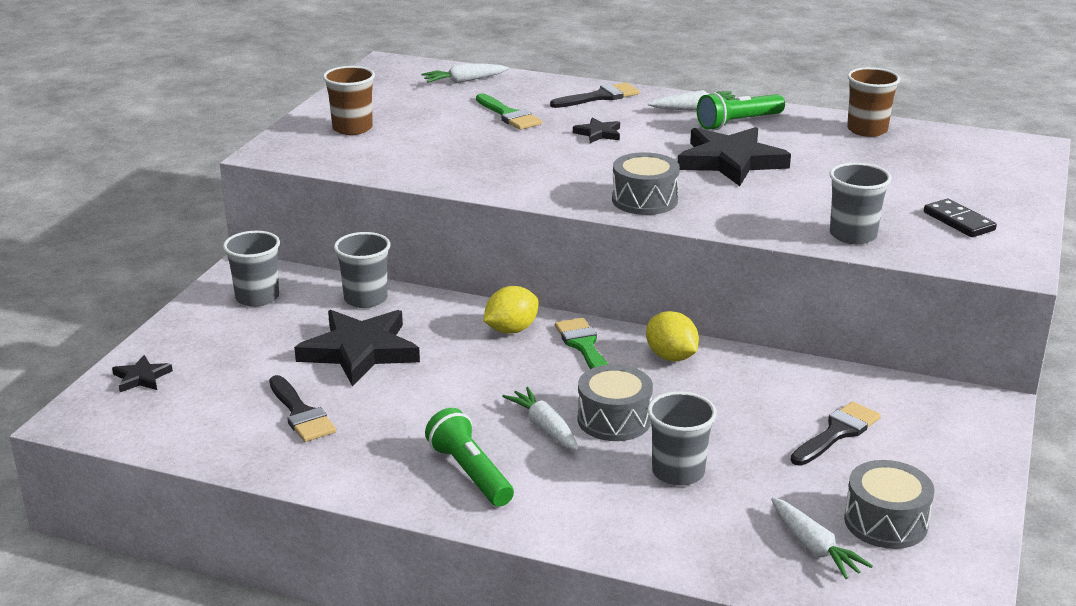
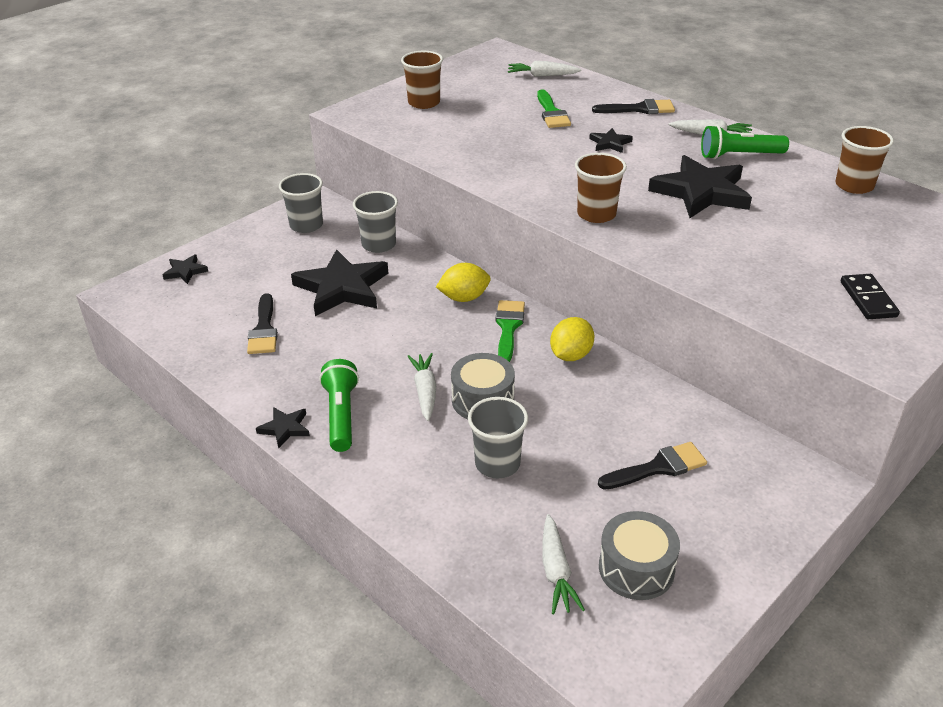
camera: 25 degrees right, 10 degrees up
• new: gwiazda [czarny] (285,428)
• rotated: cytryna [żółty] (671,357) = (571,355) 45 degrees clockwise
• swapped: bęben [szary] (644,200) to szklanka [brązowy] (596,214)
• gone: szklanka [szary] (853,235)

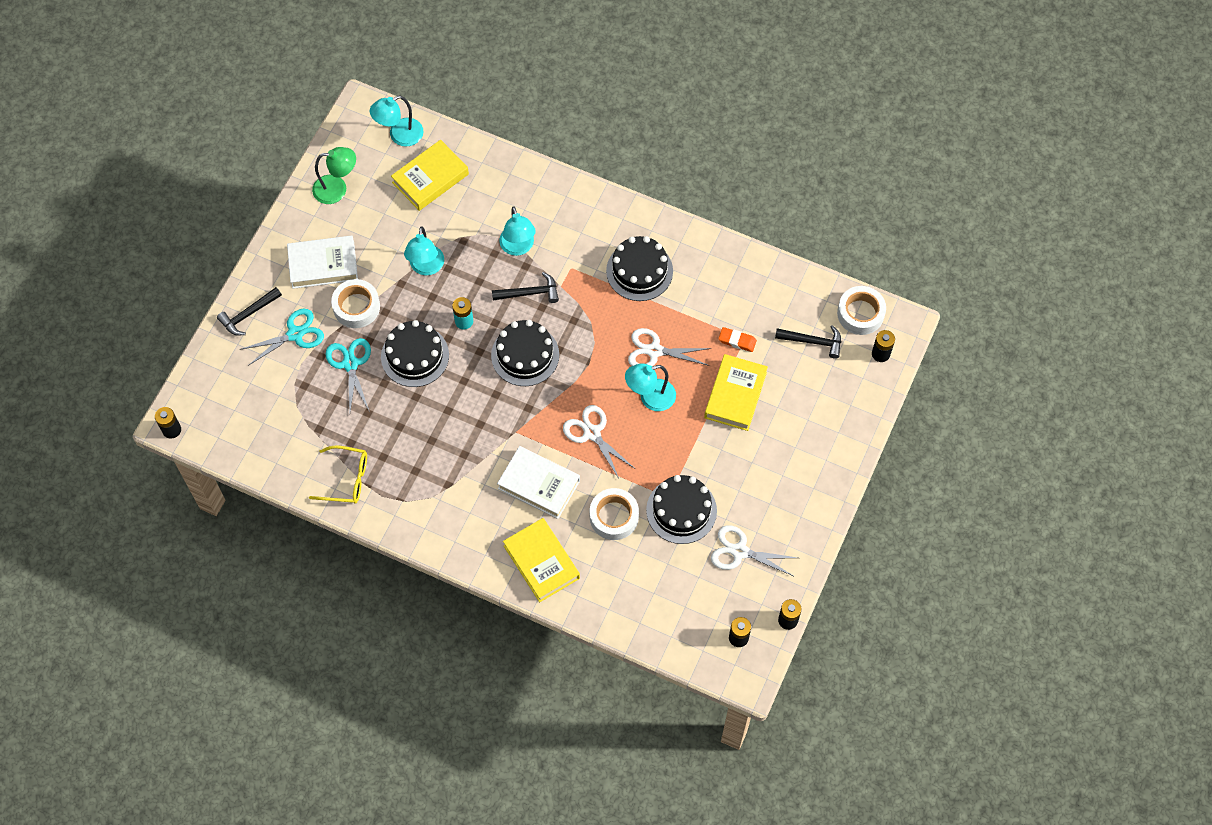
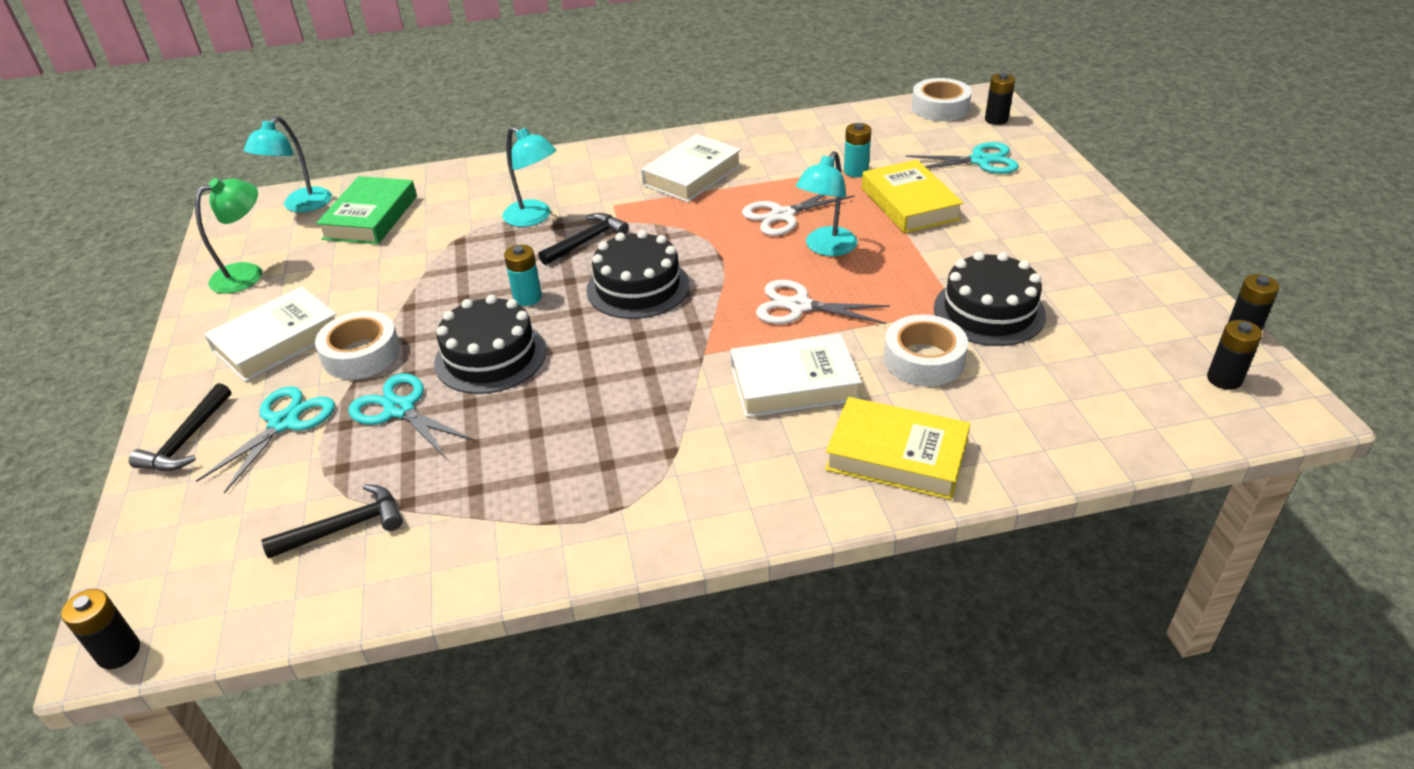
camera: 35 degrees left, 25 degrees down
• shifted: młotek [czarny] (813,341) to (345,527)
• repainted: książka [żółty] (430,178) to książka [zielony] (371,217)
• swapped: tort [czarny] (639,271) to książka [biały] (692,175)
• swapped: gumka do mazania [pomarańczowy] (737,341) to bateria [turkusowy] (856,171)
• new: nożyczki [turkusowy] (980,161)
• gone: okulary [żółty] (346,479)
• gone: lampka [turkusowy] (426,267)
• gone: nożyczki [biały] (739,551)

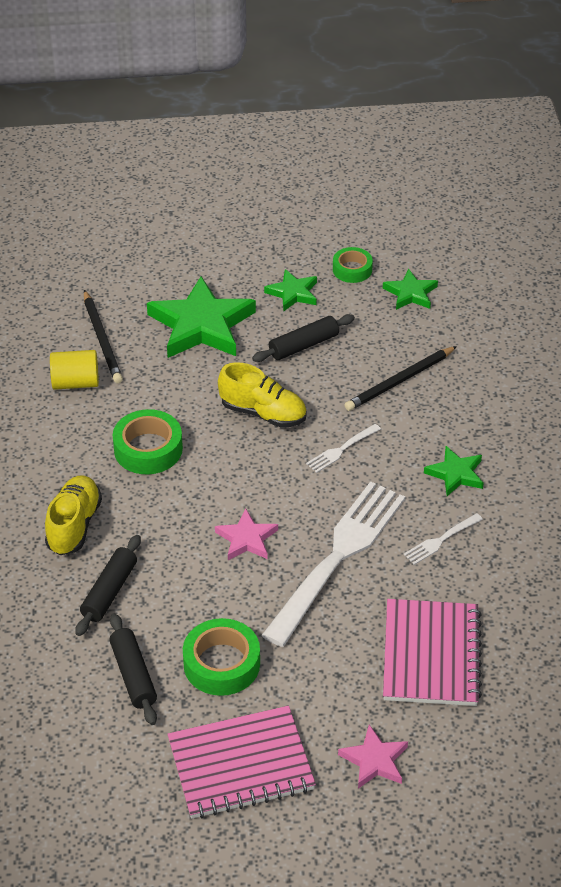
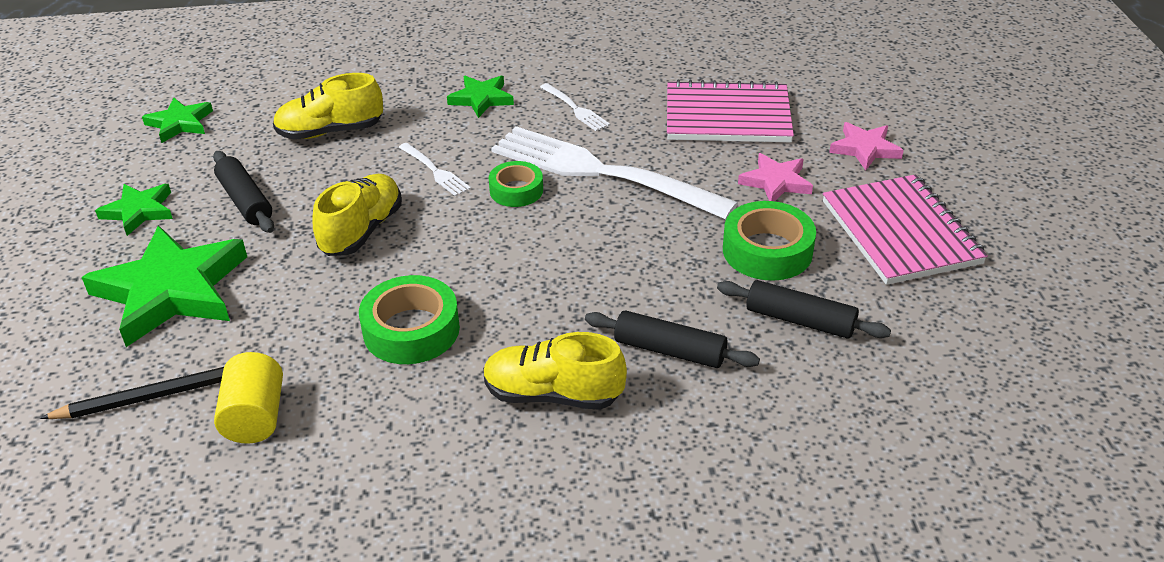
camera: 90 degrees left, 5 degrees down
• swapped: ołówek [czarny] (399,381) to but [żółty] (330,132)
• shifted: taśma klejąca [zielony] (352,269) to (516,190)
• rotated: wałek do ciasta [czarny] (133,675) = (800,320) 45 degrees clockwise
• shifted: gwiazda [różowy] (246,539) to (776,182)

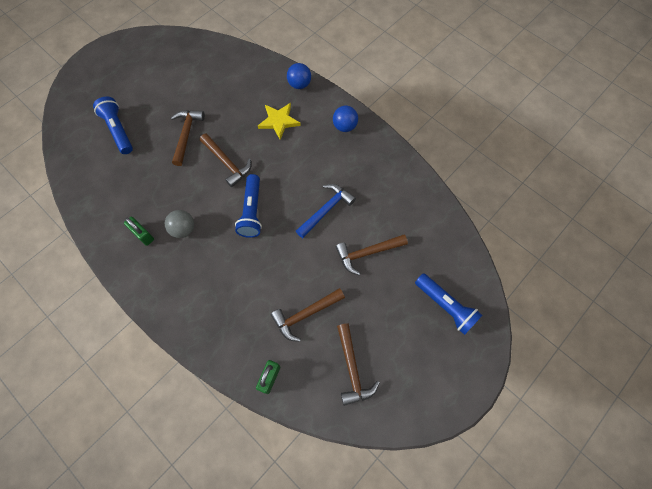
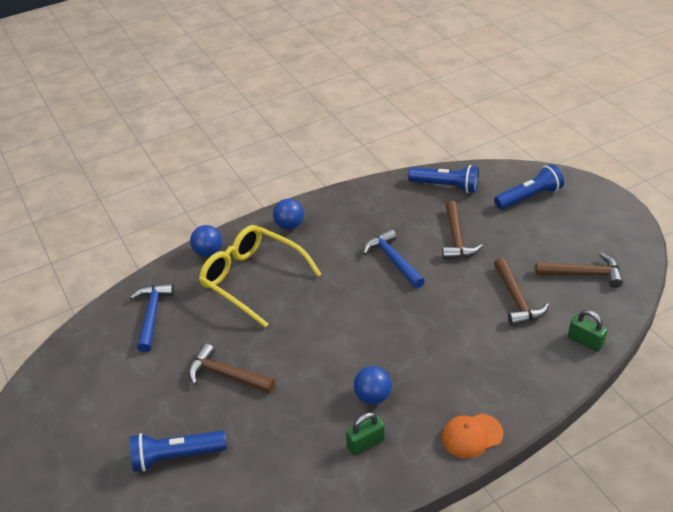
camera: 70 degrees left, 25 degrees down
• new: młotek [niebieski] (152,315)
• swapped: gwiazda [żółty] (279,121) to okulary [żółty] (253,279)
• repainted: piłka [szary] (183,229) to piłka [niebieski] (373,396)
• shifted: latarka [niebieski] (252,211) to (446,186)
• new: czapka [pomarańczowy] (472,436)
• gone: młotek [brązowy] (227,163)

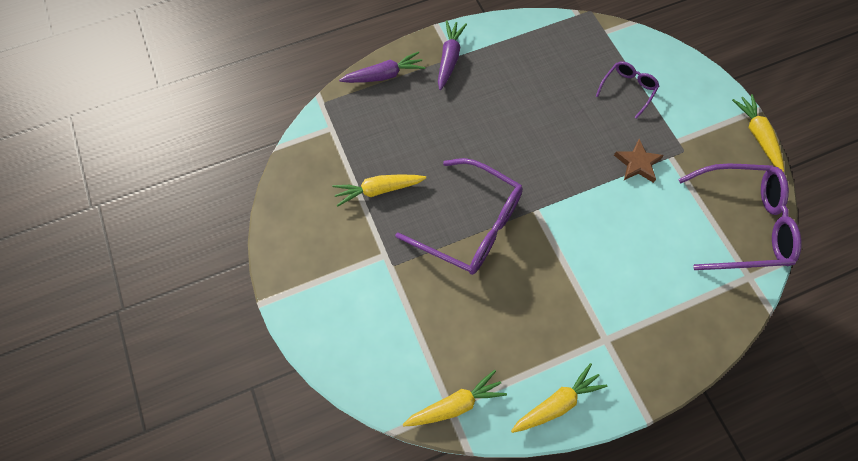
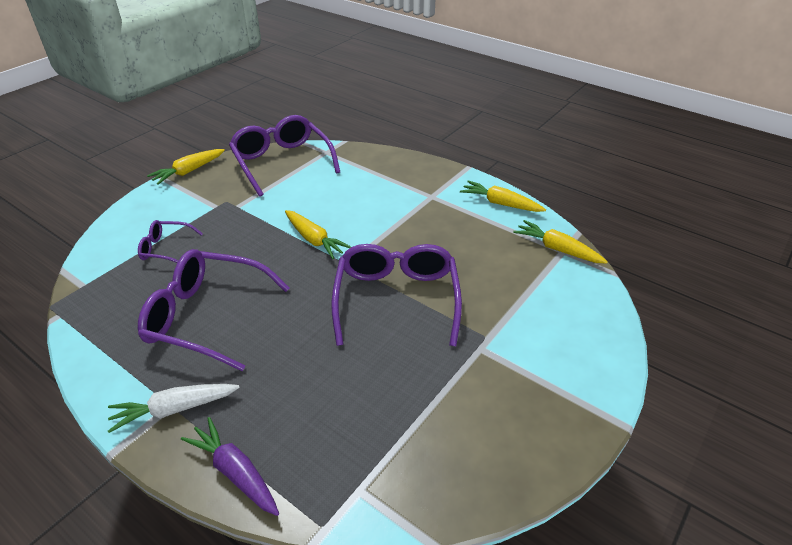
camera: 120 degrees left, 25 degrees down
• repainted: marchewka [fioletowy] (449,58) to marchewka [biały] (174,409)
• new: okulary [fioletowy] (207,317)
• shifted: marchewka [żółty] (378,190) to (314,240)
• gone: gwiazda [brązowy] (637,163)

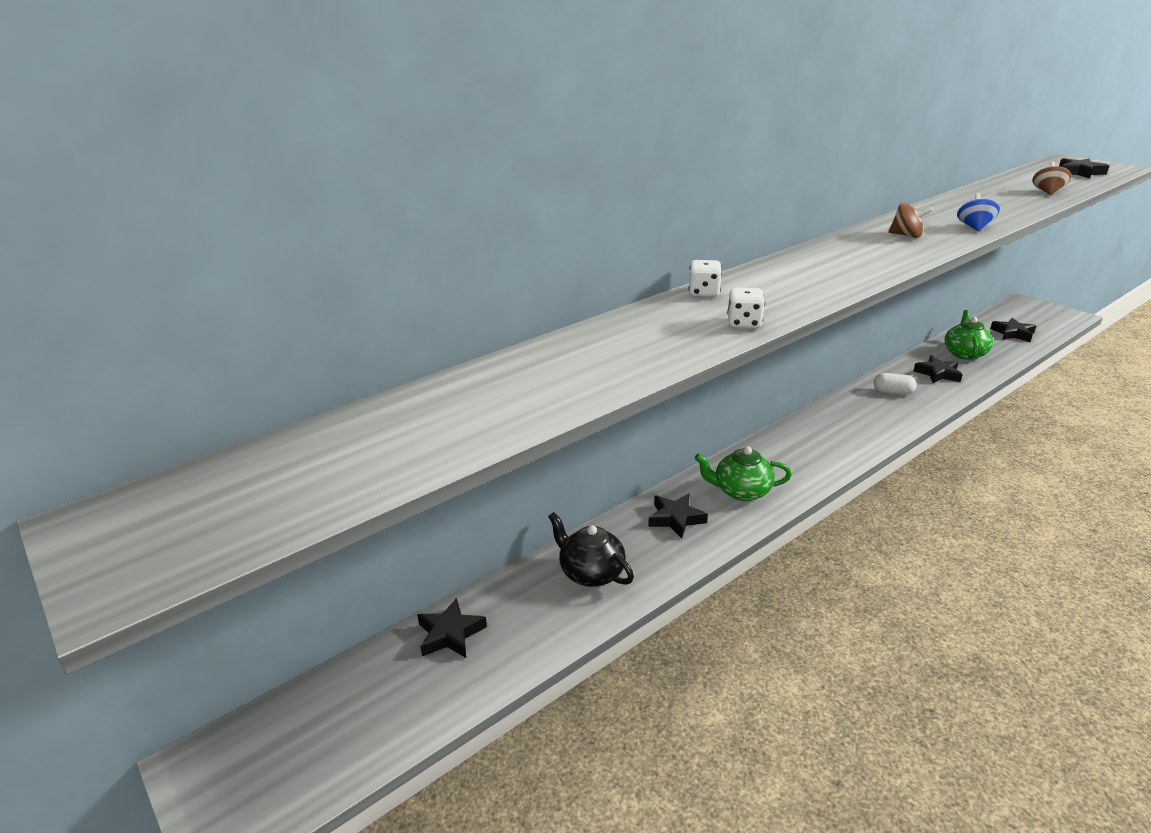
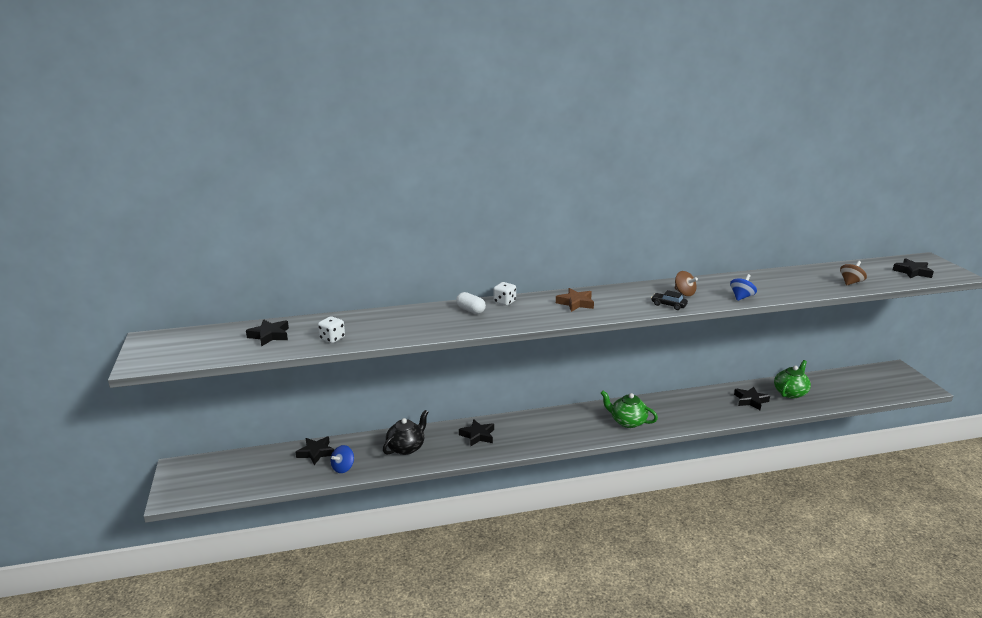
camera: 25 degrees right, 5 degrees down
• shifted: gwiazda [czarny] (1013,333) to (269,335)
• shifted: kostka do gry [biały] (744,323) to (332,338)
• new: bączek [niebieski] (343,468)
• rotated: imbryk [czarny] (591,573) = (406,447) 60 degrees clockwise
• shifted: kapsułka [biały] (893,392) to (470,310)
• new: gwiazda [brązowy] (575,303)
• shifted: imbryk [zielony] (741,491) to (627,422)
• new: samochód [czarny] (668,305)

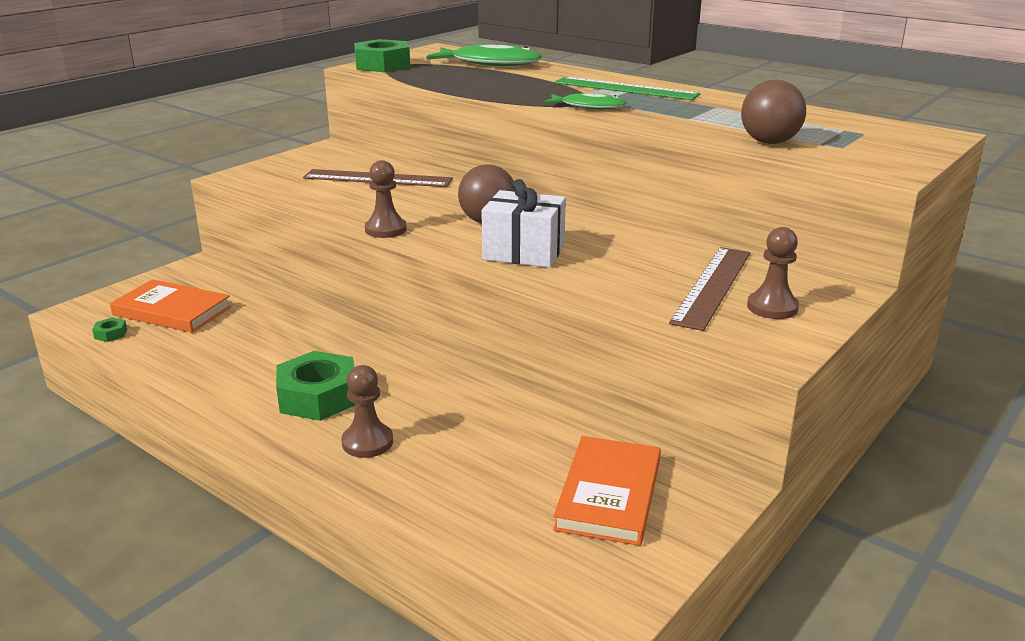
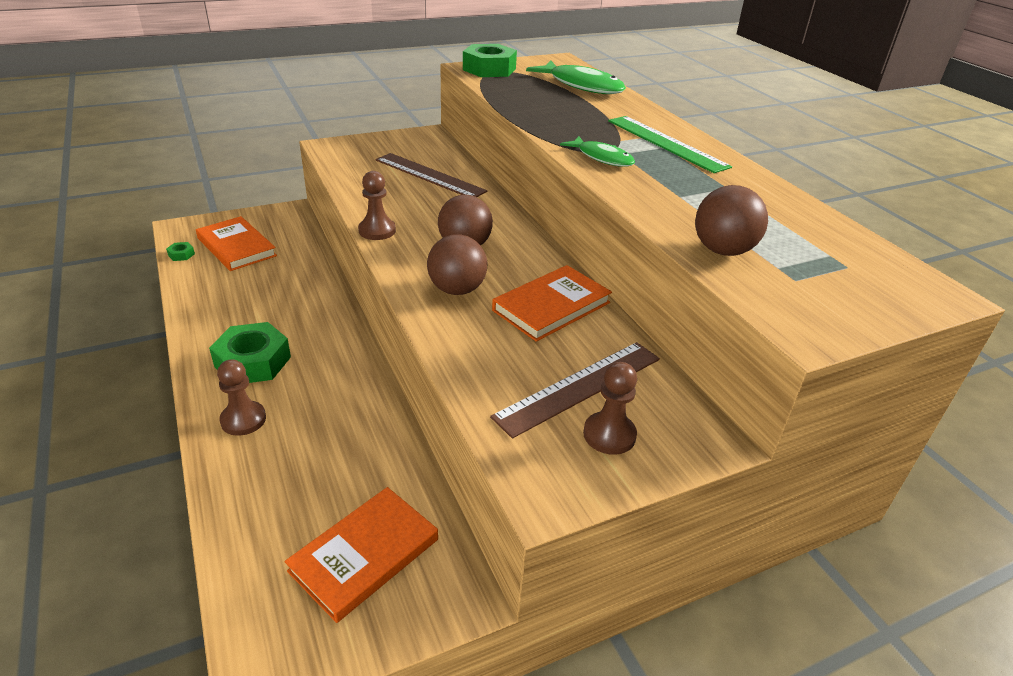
camera: 25 degrees right, 10 degrees up
• swapped: prezent [biały] (524,252) to piłka [brązowy] (457,290)
• new: książka [pomarańczowy] (551,306)

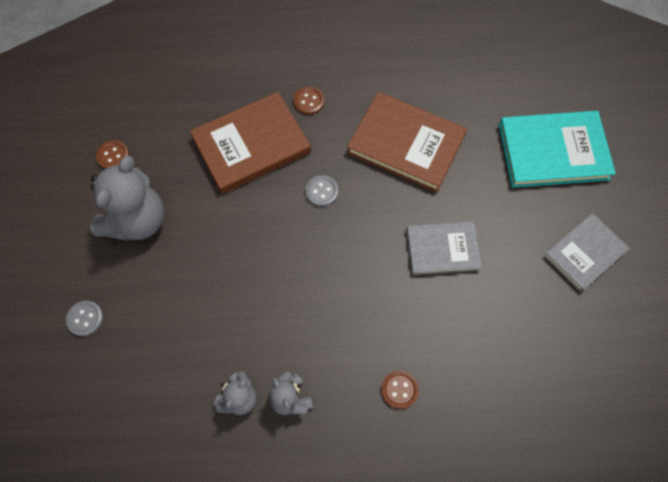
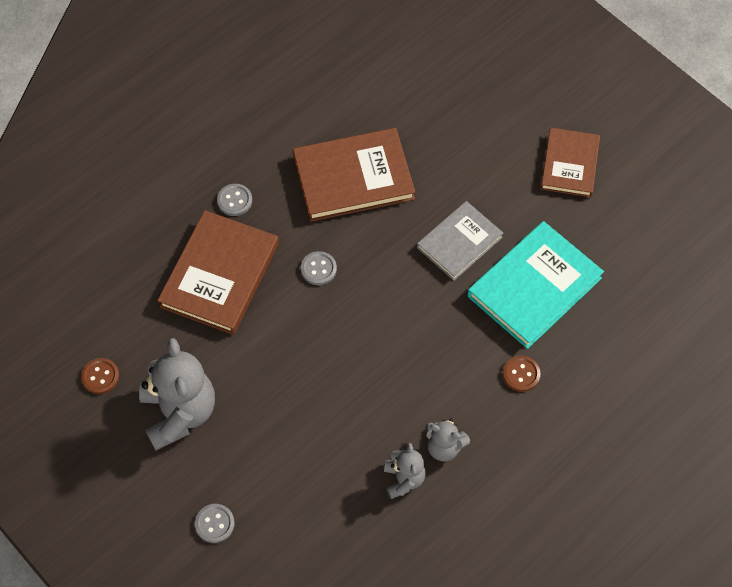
camera: 40 degrees left, 5 degrees down
• repainted: guzik [brązowy] (308,101) to guzik [szary] (234,200)
• shifted: książka [turkusowy] (553,151) to (534,287)
• repainted: książka [szary] (584,253) to książka [brązowy] (570,164)

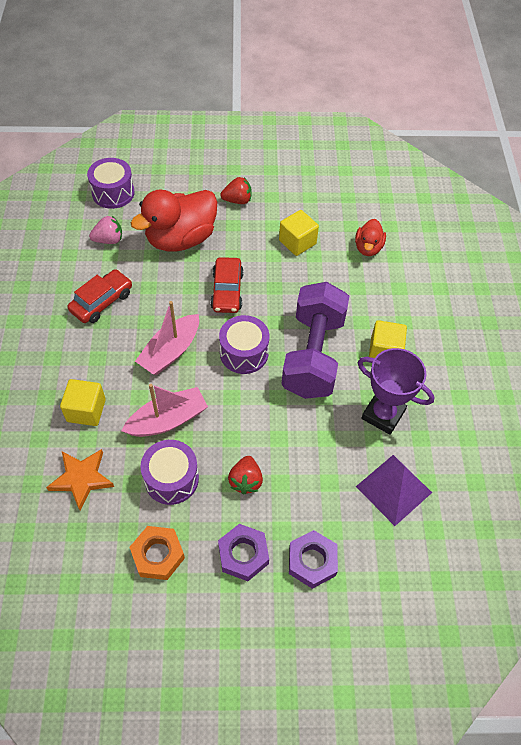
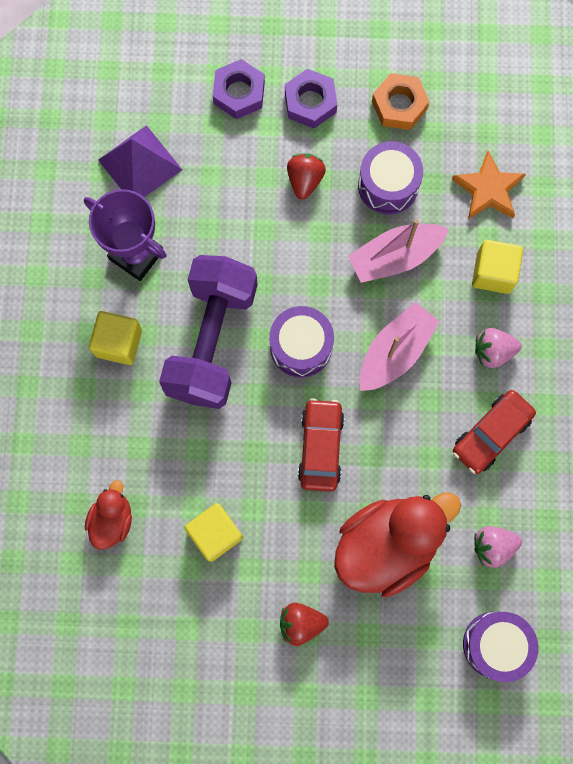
camera: 175 degrees left, 20 degrees up
• new: truskawka [różowy] (493,351)

